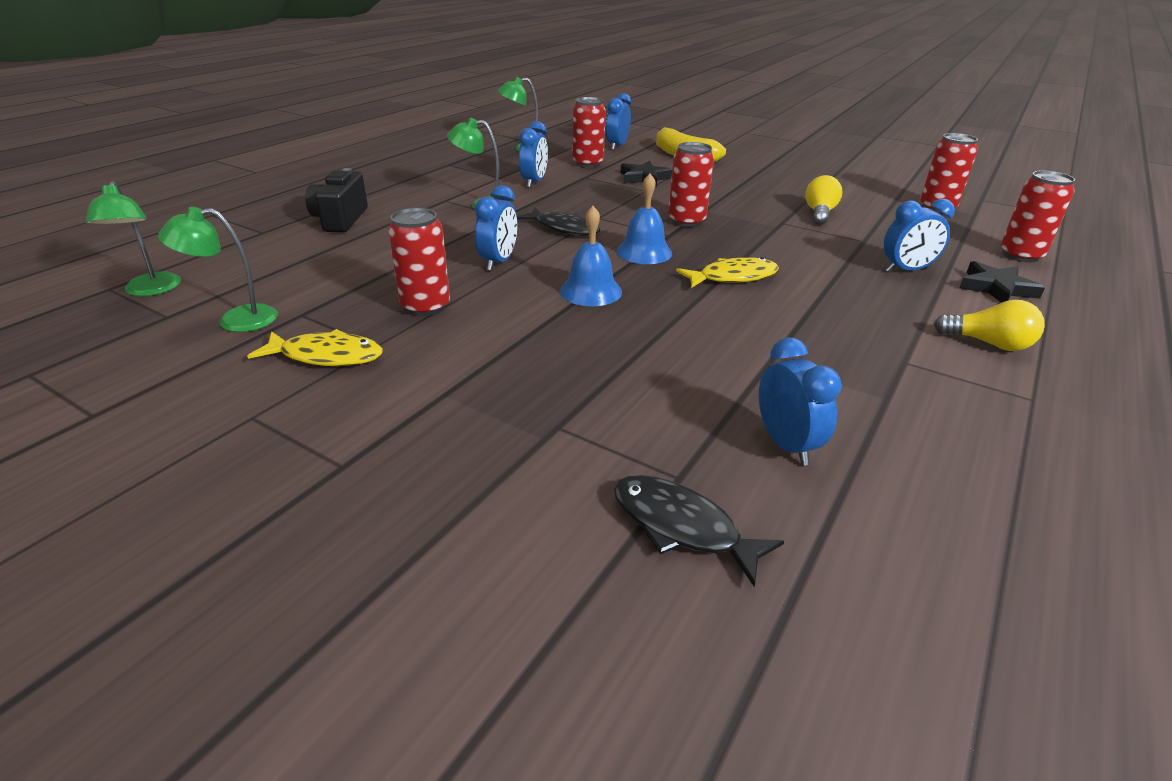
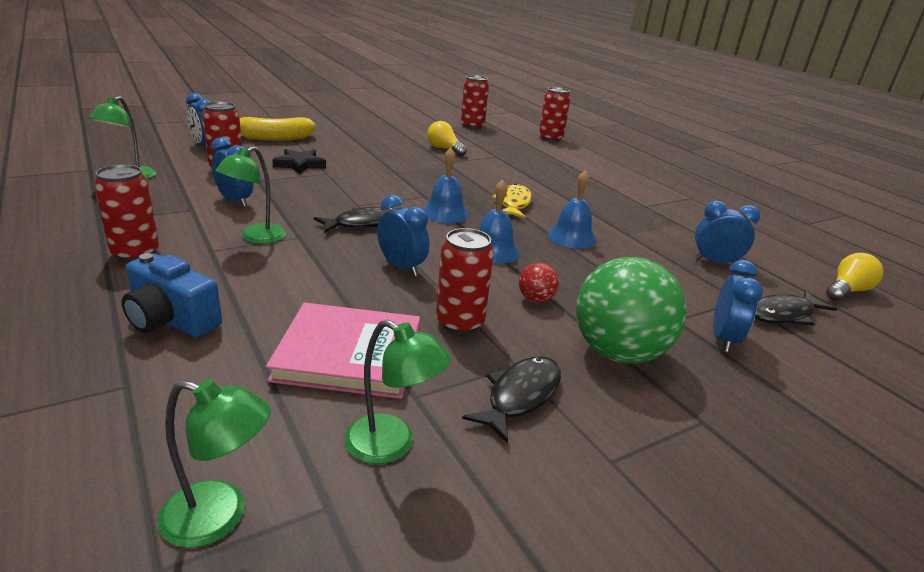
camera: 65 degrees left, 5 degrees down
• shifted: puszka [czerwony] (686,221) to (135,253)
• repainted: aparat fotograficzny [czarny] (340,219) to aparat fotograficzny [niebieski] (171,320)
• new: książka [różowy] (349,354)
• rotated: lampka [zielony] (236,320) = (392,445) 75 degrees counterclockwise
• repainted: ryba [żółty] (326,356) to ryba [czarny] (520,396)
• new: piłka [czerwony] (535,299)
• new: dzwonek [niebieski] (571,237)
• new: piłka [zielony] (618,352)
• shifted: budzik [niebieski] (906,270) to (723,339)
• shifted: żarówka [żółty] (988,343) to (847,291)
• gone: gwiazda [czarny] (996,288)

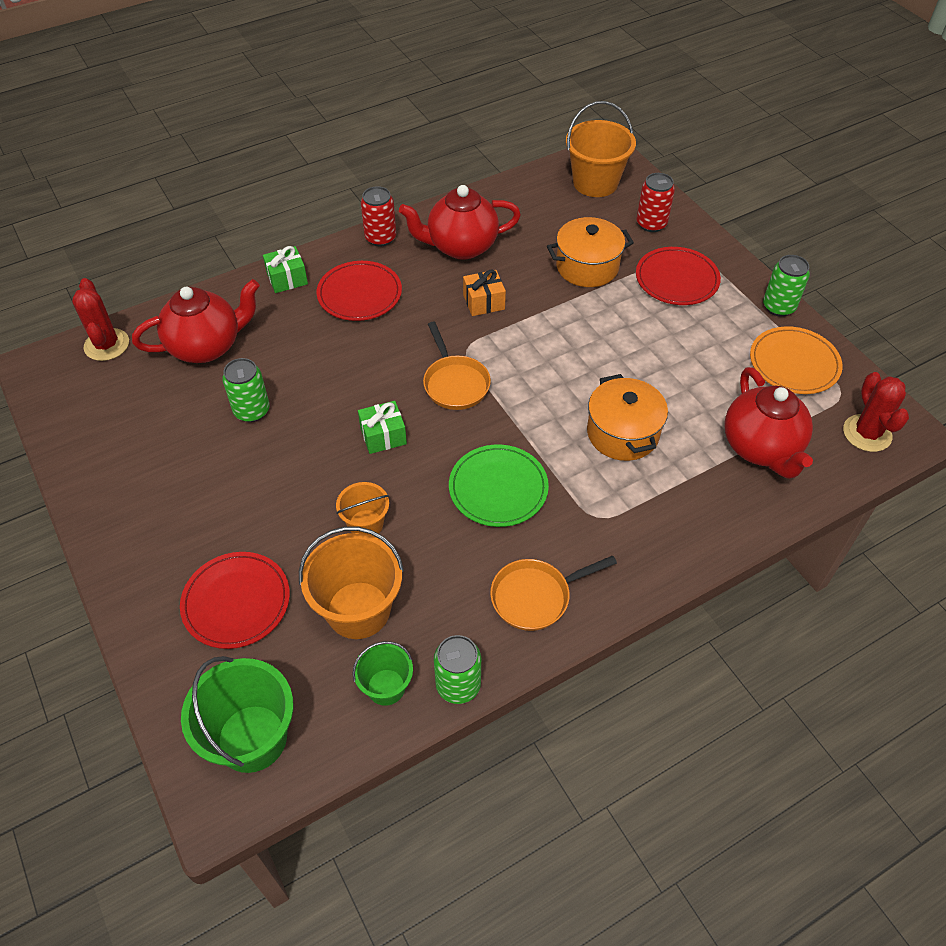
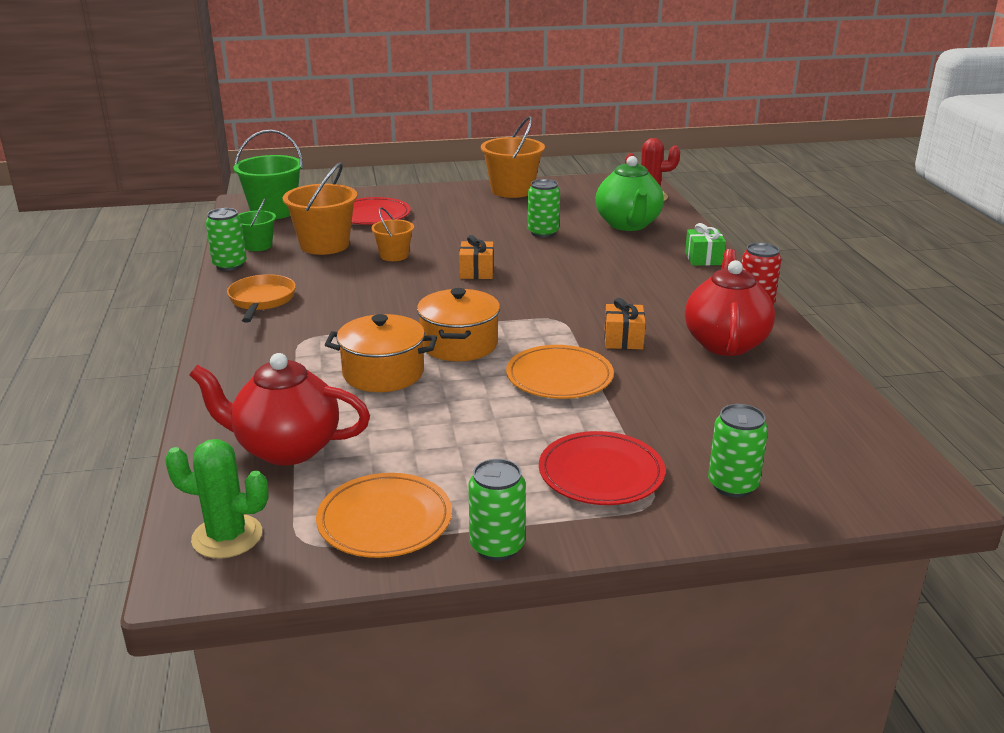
camera: 110 degrees right, 25 degrees down
• repainted: kaktus [czerwony] (867,433) to kaktus [zielony] (227,537)
• shifted: garnek [pomarańczowy] (587,267) to (459,344)
• repainted: prezent [zielony] (383,436) to prezent [pomarańczowy] (477,272)
• shifted: wiadro [pomarańczowy] (595,182) to (512,190)
• new: talerz [pomarańczowy] (559,377)
• repainted: imbryk [czerwony] (207,346) to imbryk [zielony] (628,225)
• repainted: puszka [czerwony] (651,224) to puszka [zielony] (732,485)
• gone: talerz [czerwony] (359,294)
• gone: patelnia [pomarańczowy] (455,383)
• gone: talerz [zielony] (498,488)

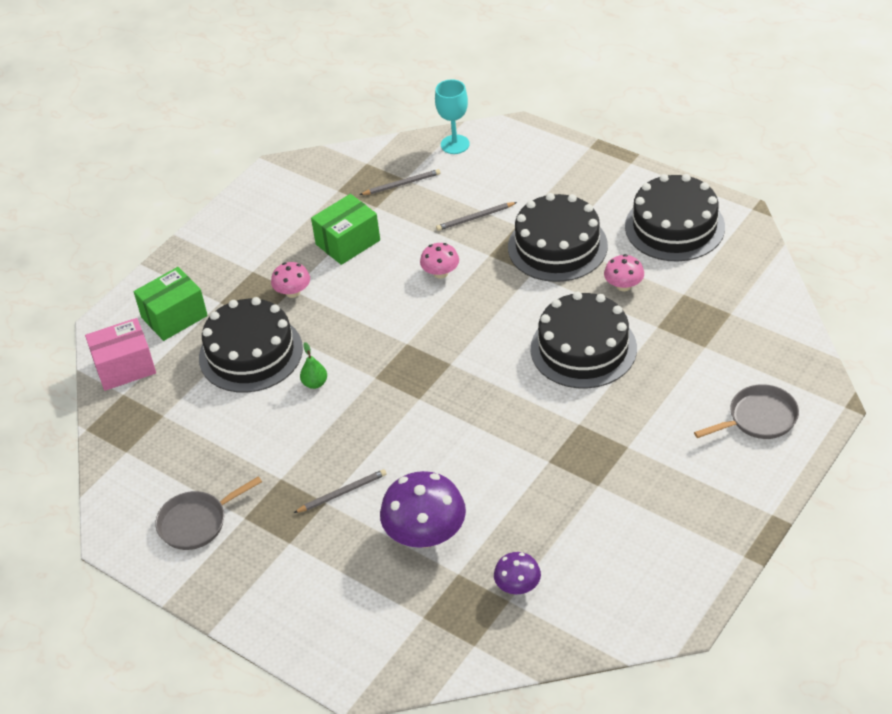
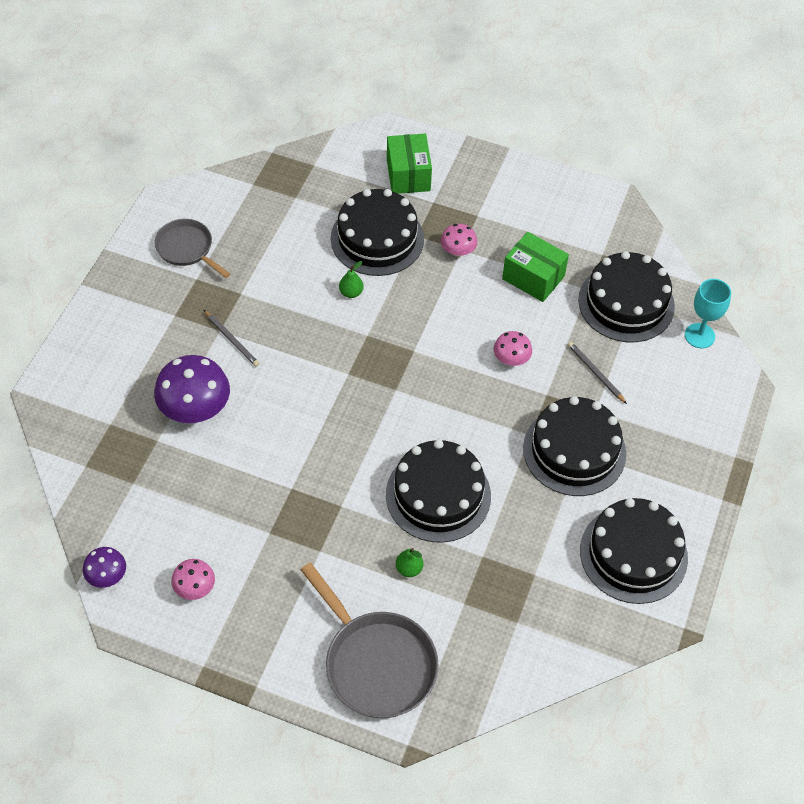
camera: 70 degrees right, 10 degrees up
• shifted: grzyb [fioletowy] (518,586) to (107,576)
• shifted: grzyb [różowy] (623,286) to (195,588)
• scaled: patelnia [szary] (758,418) = (376,663) x1.62
• rotated: pudełko [zielony] (174,316) = (408,175) 45 degrees clockwise
• new: gruszka [zielony] (409,569)
• swapped: ołówek [szary] (401,184) to tort [czarny] (626,303)
• gone: pudełko [różowy] (125,367)

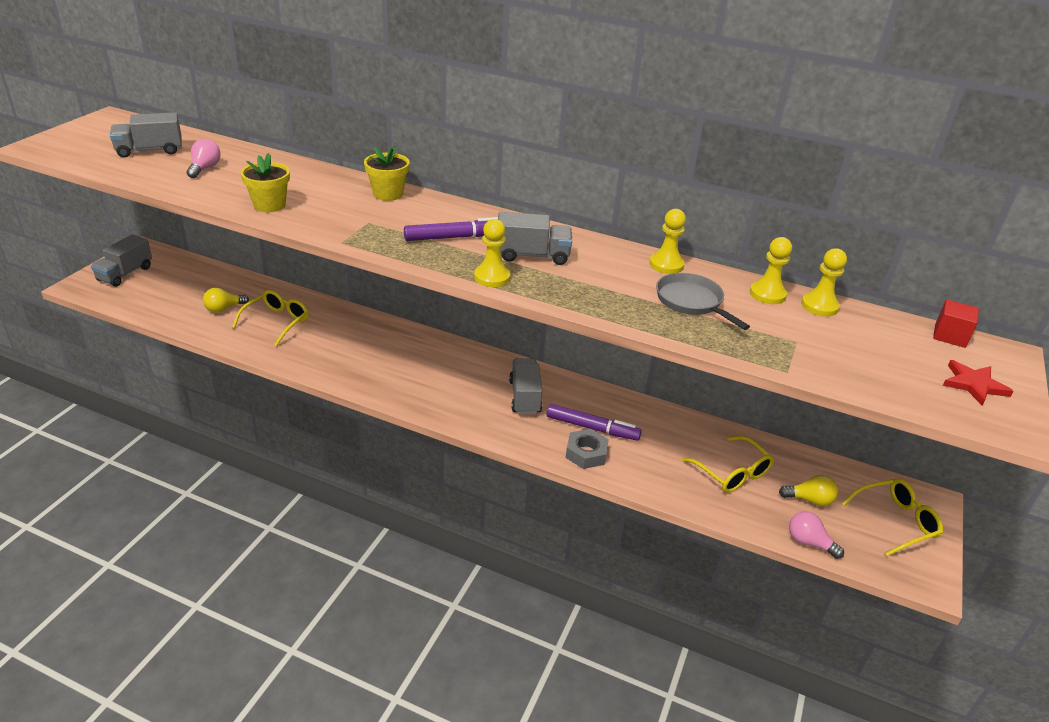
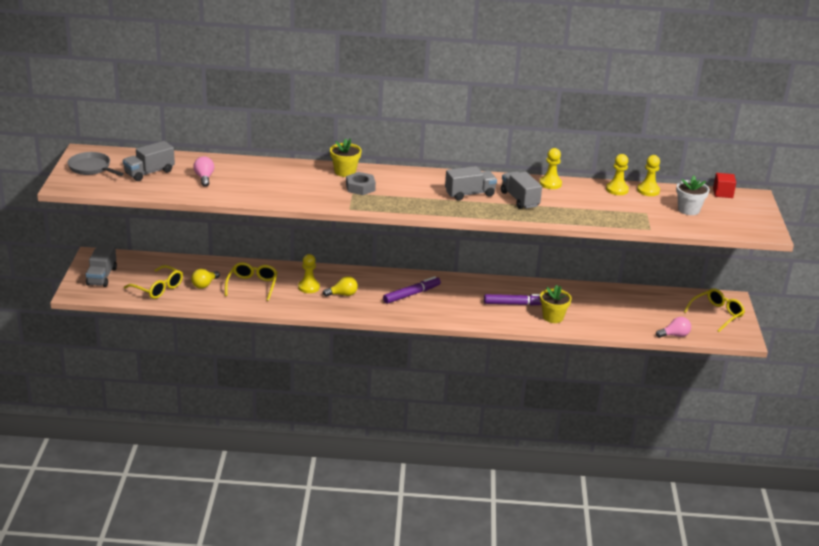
camera: 20 degrees left, 5 degrees down
• shifted: patelnia [szary] (691,302) to (91,168)
• shifted: okulary [żółty] (732,472) to (158,288)
• shifted: pionek [żółty] (492,277) to (308,287)
• shifted: żarówka [żółty] (809,500) to (342,294)
• shifted: nakrętka [szary] (586,453) to (360,187)
• shifted: flamaster [fioletowy] (455,237) to (411,294)
• shifted: ciężarówka [szary] (525,397) to (519,199)
• shifted: doniczka [żółty] (269,205) to (553,317)
• rotated: żarówka [różowy] (809,542) = (674,335) 150 degrees clockwise
• new: doniczka [biały] (688,210)
• gone: gwiazda [czerwony] (974,384)

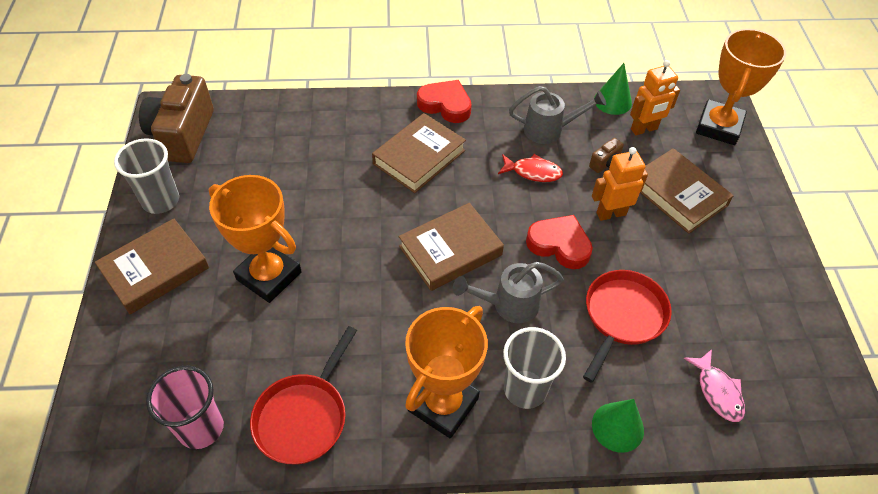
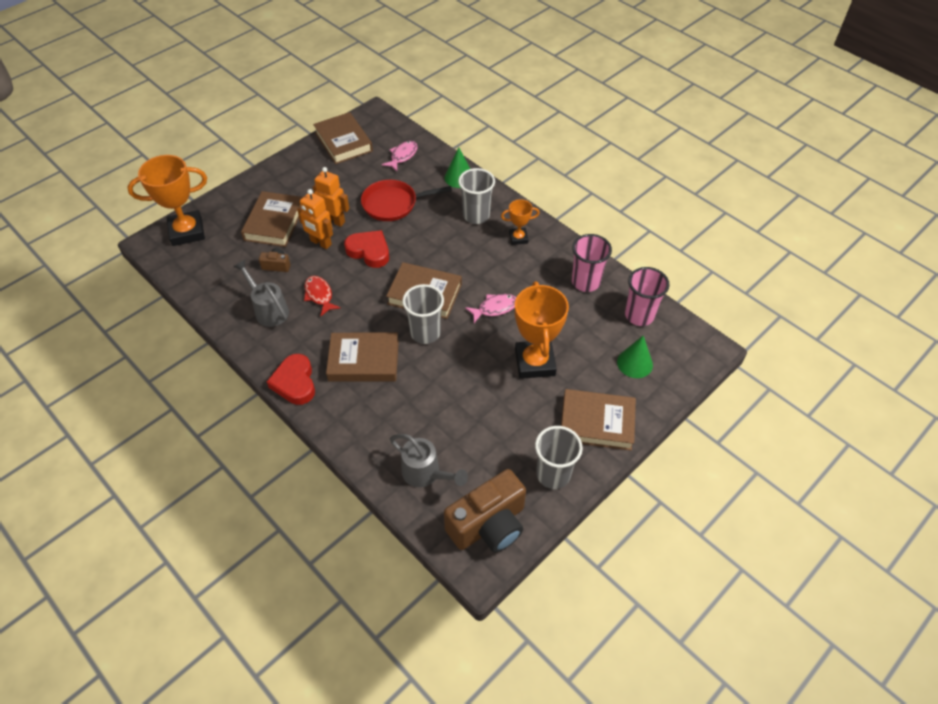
camera: 130 degrees left, 0 degrees up
• new: książka [brązowy] (343,142)
• shifted: robot [pomarańczowy] (644,129) to (334,220)
• rotated: serce [czerwony] (559,245) = (369,251) 135 degrees clockwise
• shifted: konewka [szary] (509,305) to (425,473)
• new: szklanka [szary] (425,333)
• new: ryba [różowy] (495,308)
• scaled: puchar [pomarańczowy] (443,404) = (518,238) x0.52
• swapped: patelnia [czerwony] (304,416) to szklanka [różowy] (585,282)
• shifted: stożek [zielony] (612,101) to (634,363)

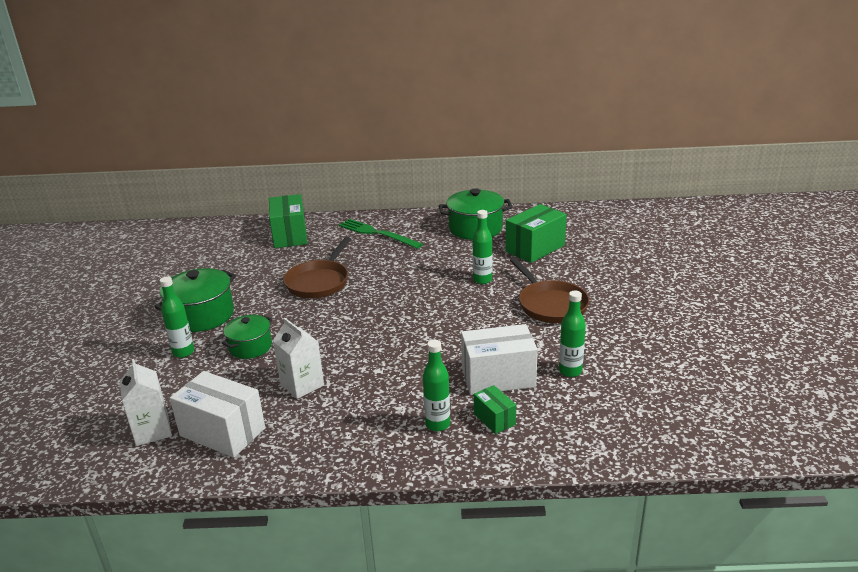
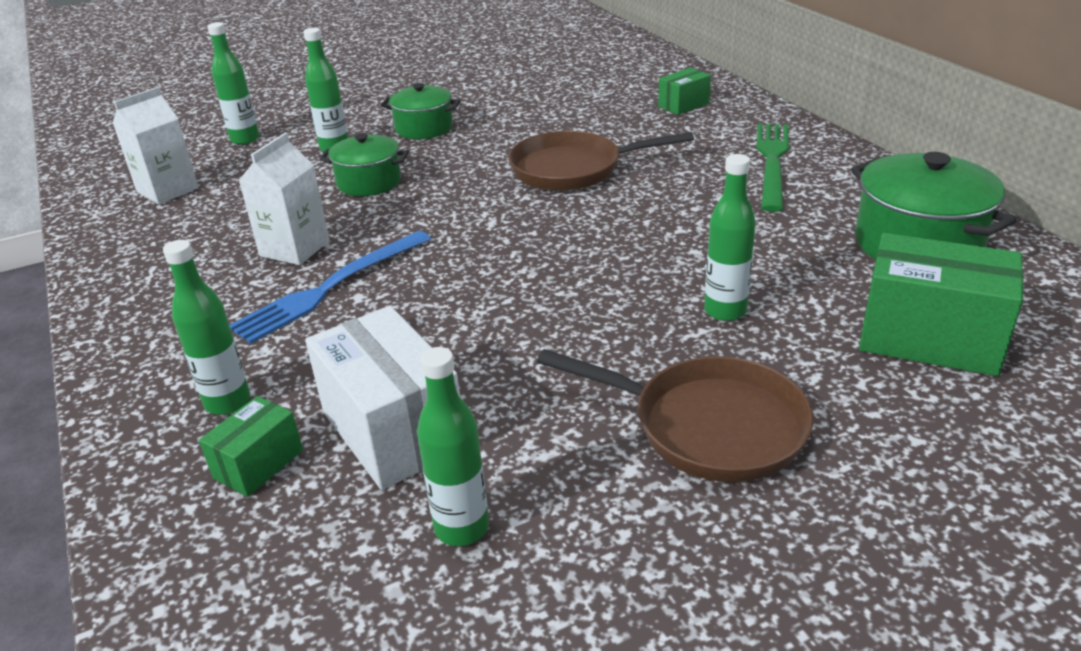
camera: 65 degrees right, 5 degrees up
• new: butelka [zielony] (245,139)
• new: widelec [niebieski] (330,288)
• scaled: garnek [zielony] (202,315) = (424,128) x0.63
• rotated: patelnia [brązowy] (550,304) = (708,426) 105 degrees counterclockwise
• scaled: pudełko [zielony] (290,235) = (683,105) x0.53
• gone: pudełko [biały] (222,432)

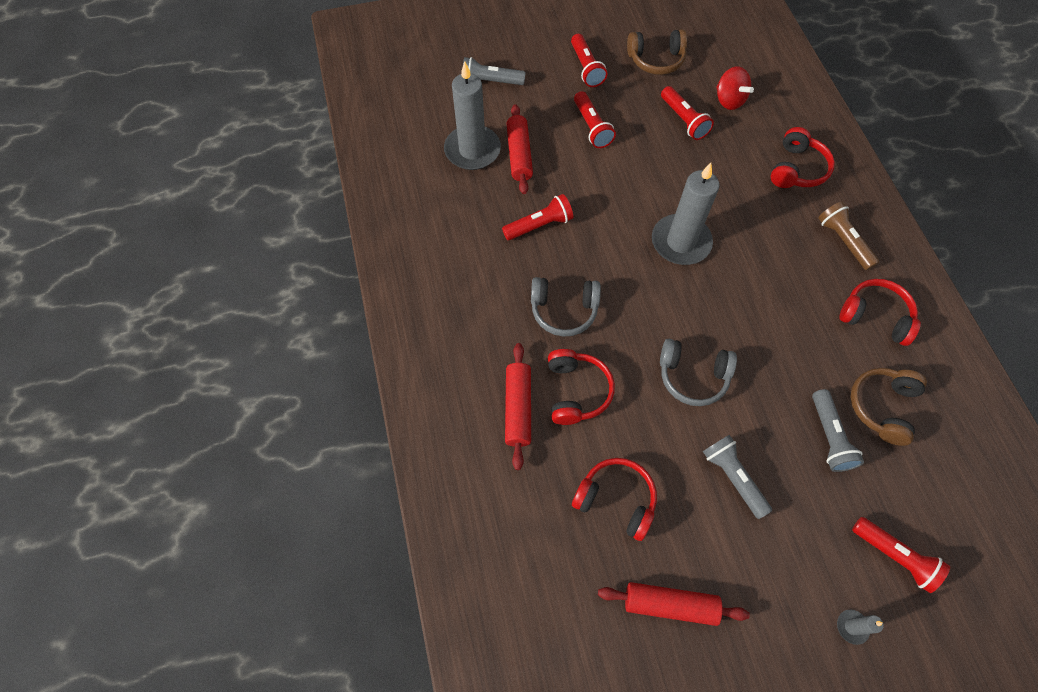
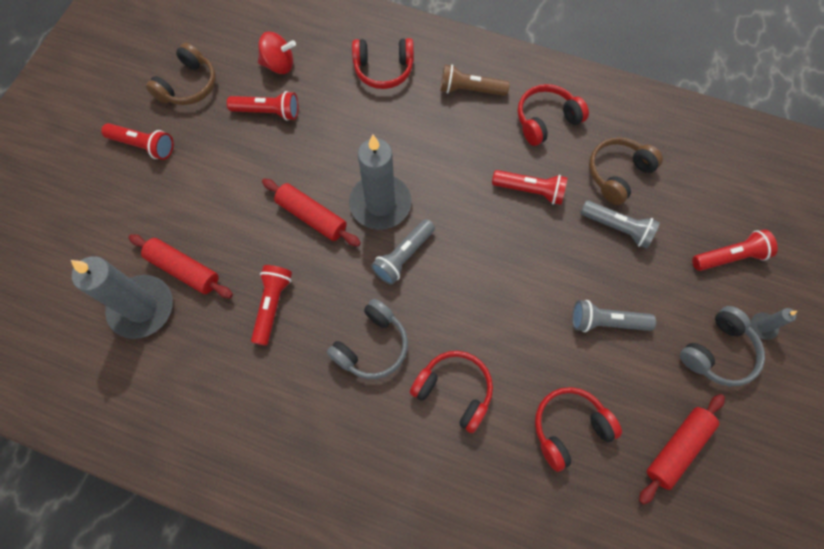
camera: 55 degrees left, 5 degrees up
• shifted: wałek do ciasta [czerwony] (518,408) to (312,217)
• rotated: słuchawki [czerwony] (797,169) = (383,69) 120 degrees clockwise
• shifted: latarka [szary] (490,82) to (403,256)
• shifted: latarka [czerwony] (592,127) to (530,190)
• rotated: słuchawki [brązowy] (882,407) = (618,174) 75 degrees clockwise
• shifted: słuchawki [szary] (692,376) to (718,352)

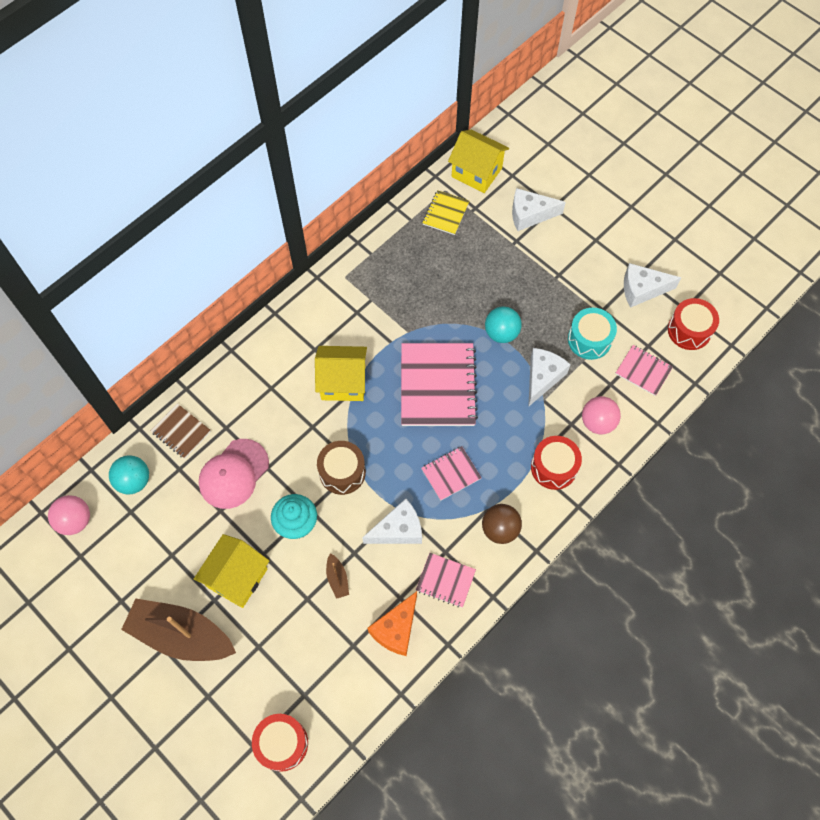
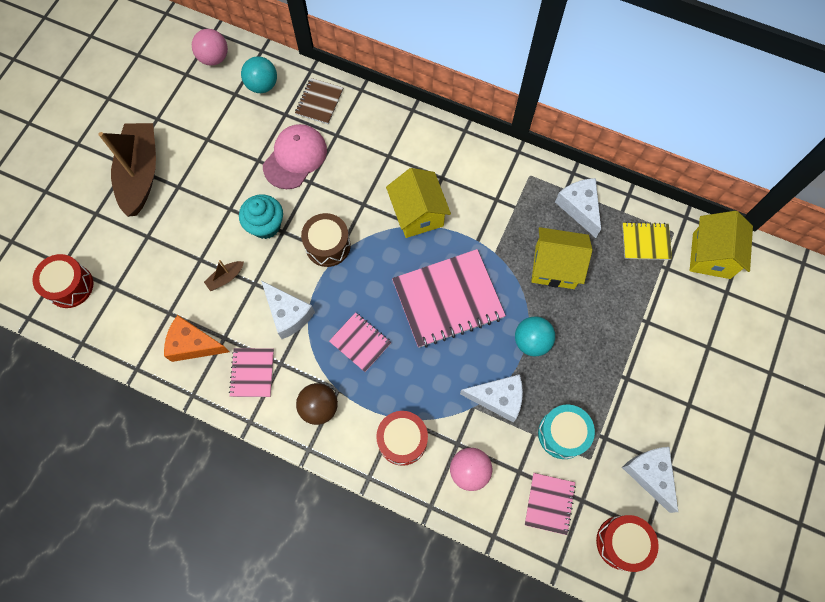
camera: 70 degrees right, 5 degrees up
• rotated: czapka [różowy] (234,474) = (295,158) 105 degrees clockwise
• shifted: domek [żółty] (237,577) to (555,267)
• shifted: ser [biały] (530,215) to (579,208)

